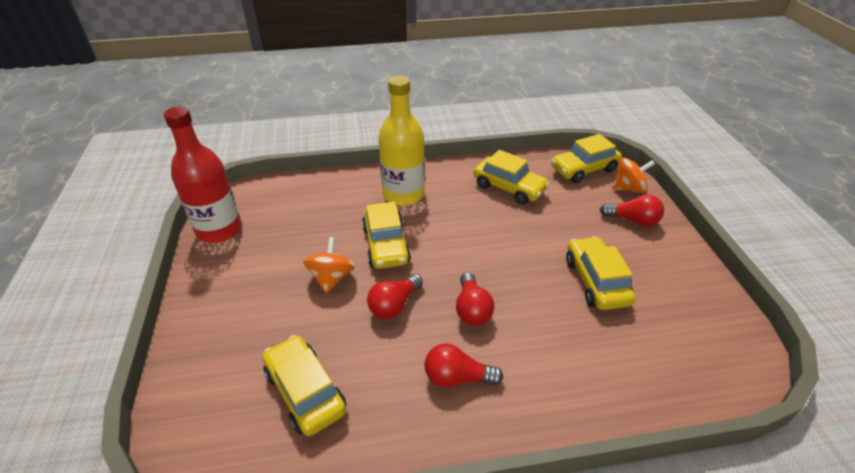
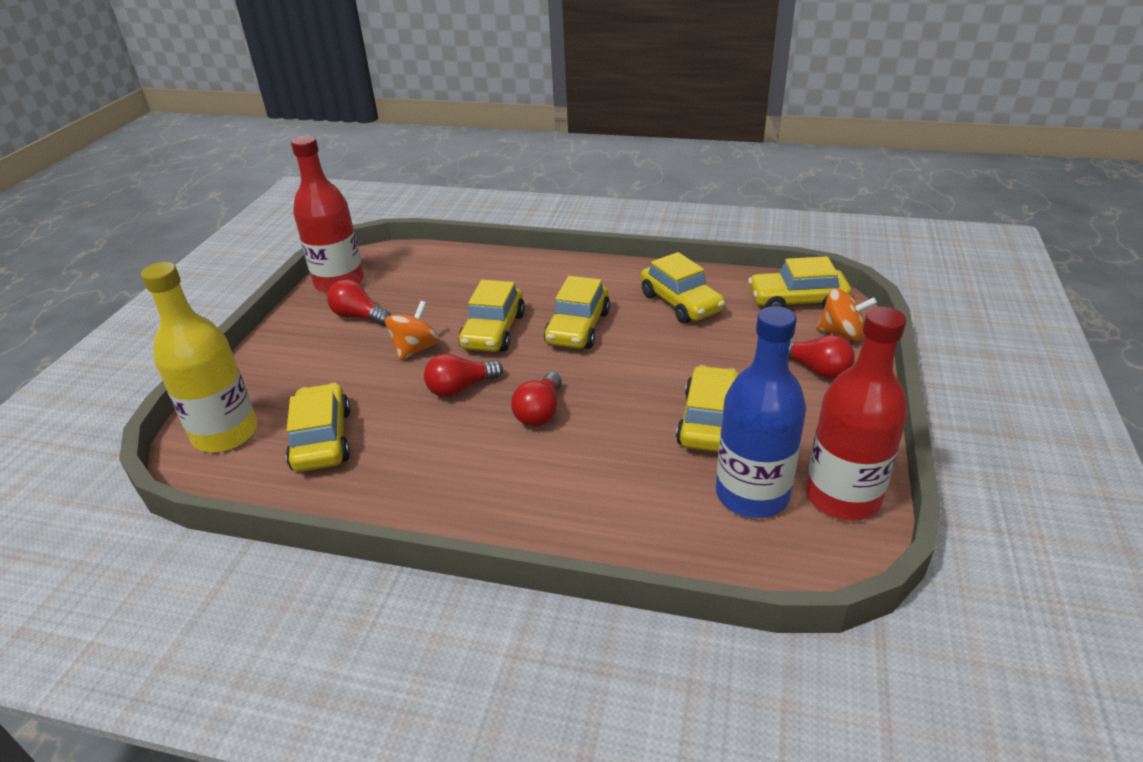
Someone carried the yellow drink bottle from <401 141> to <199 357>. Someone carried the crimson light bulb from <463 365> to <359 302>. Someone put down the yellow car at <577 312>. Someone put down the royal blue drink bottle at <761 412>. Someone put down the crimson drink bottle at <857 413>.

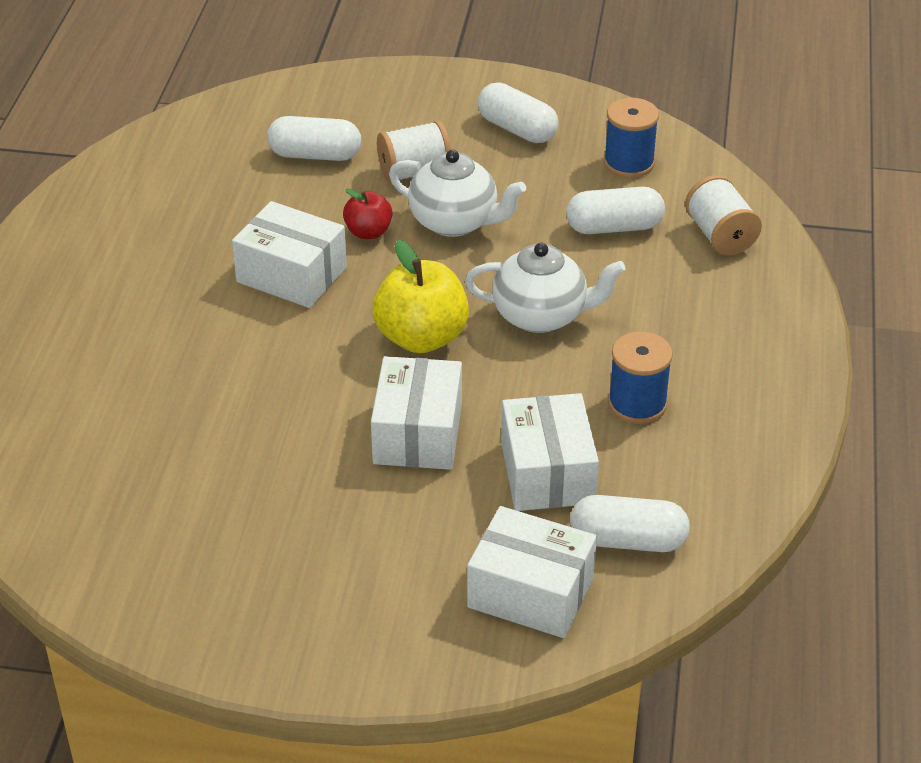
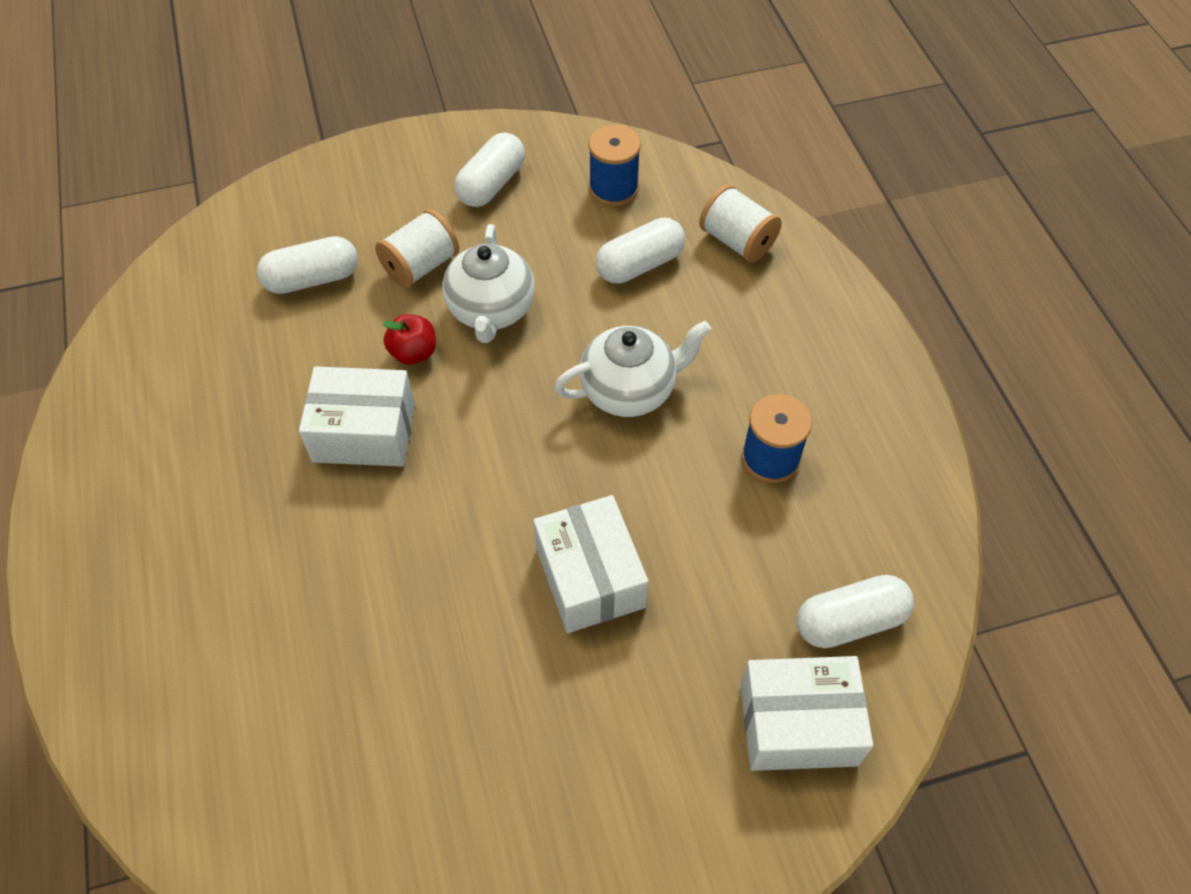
Someone rotated the snow-white china teapot at <457 193> by 90 degrees clockwise. Someone rotated the snow-white pill shape at <518 113> by 75 degrees counterclockwise. Someone took away the yellow toy apple at <420 296>. Someone took away the snow-white parcel at <550 452>.

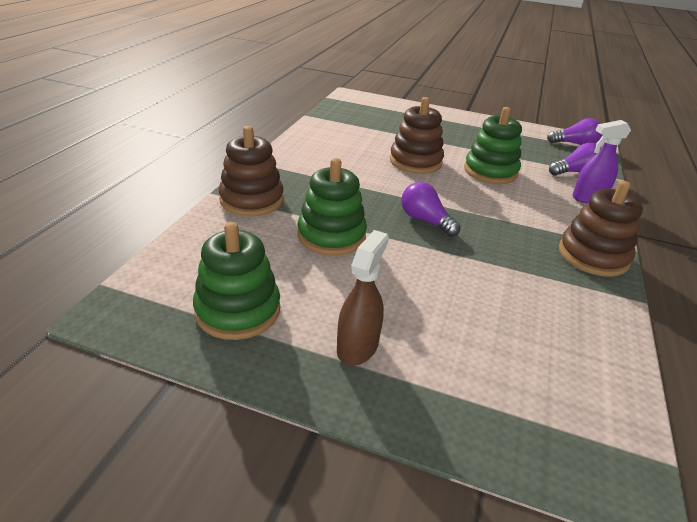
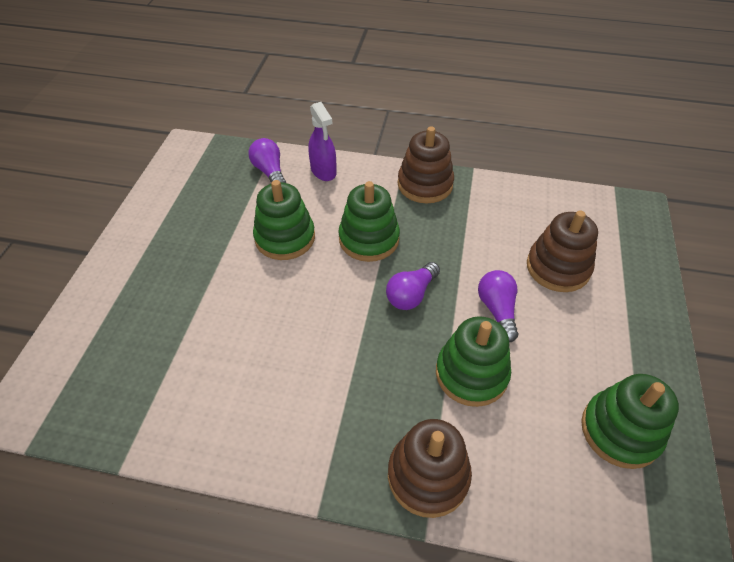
Someone put down the green stacking rings at <369 221>. Someone carried the royal purple light bulb from <574 131> to <498 306>. Someone carried the dark brown stacking rings from <417 135> to <562 251>. Someone took away the dark brown spray bottle at <363 298>.

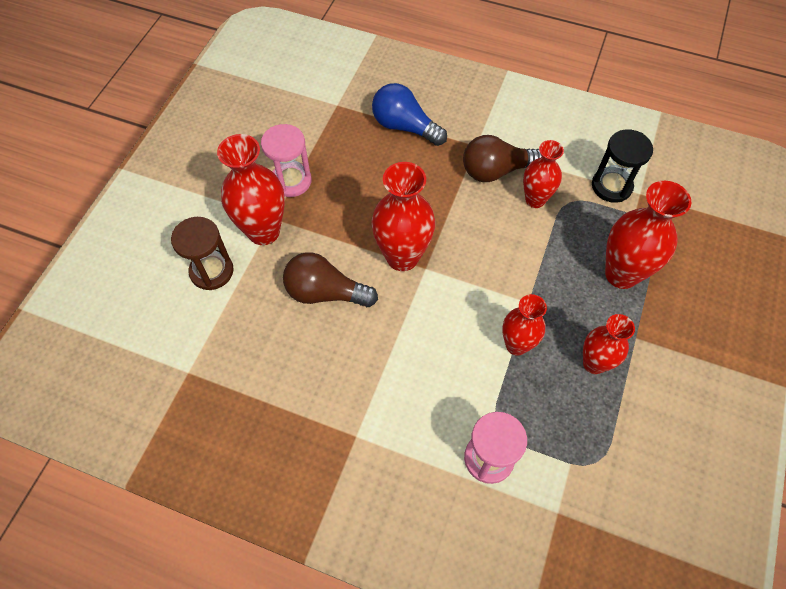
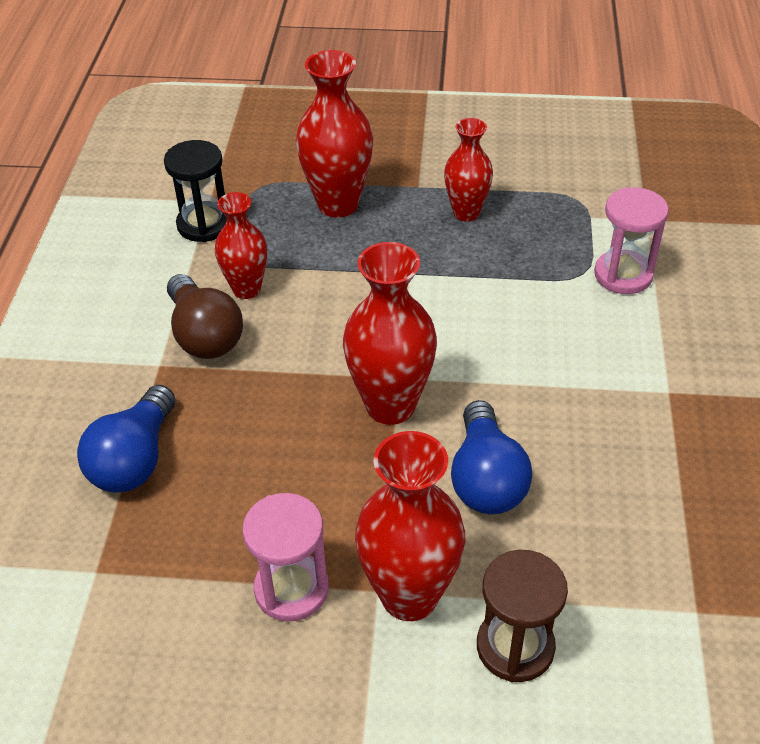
Someone repainted the dark brown light bulb at <330 279>, which became the royal blue light bulb at <492 457>. Someone took away the crimson tall vase at <524 325>.

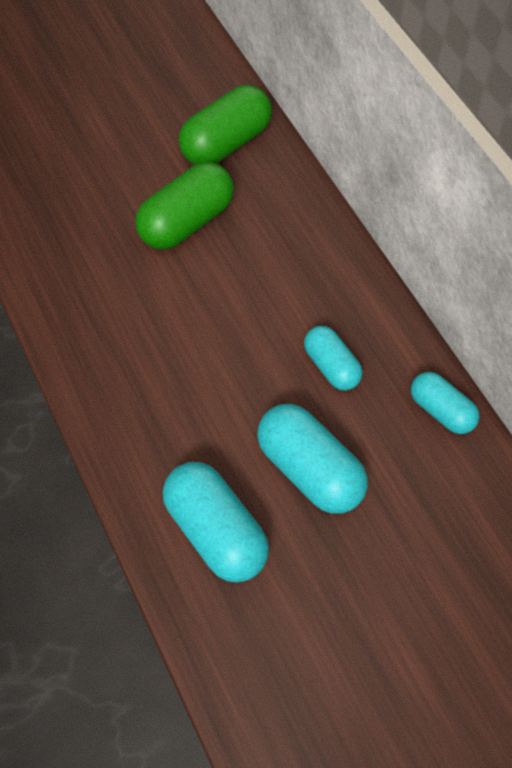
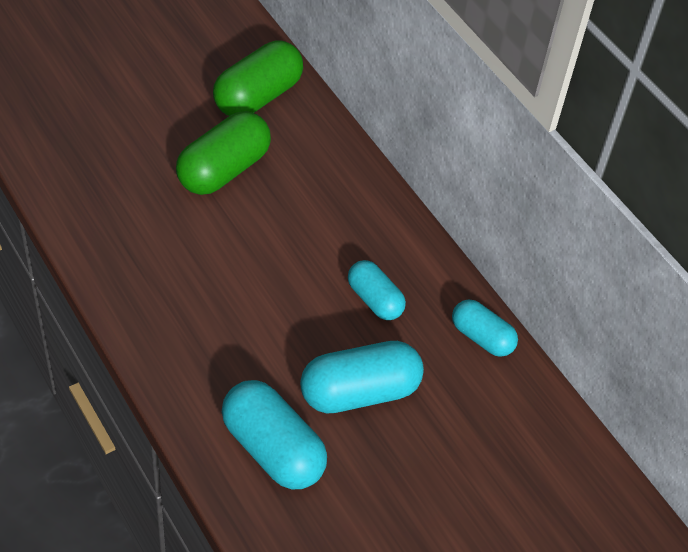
Someone rotated the teal pill shape at <312 459> by 60 degrees counterclockwise.

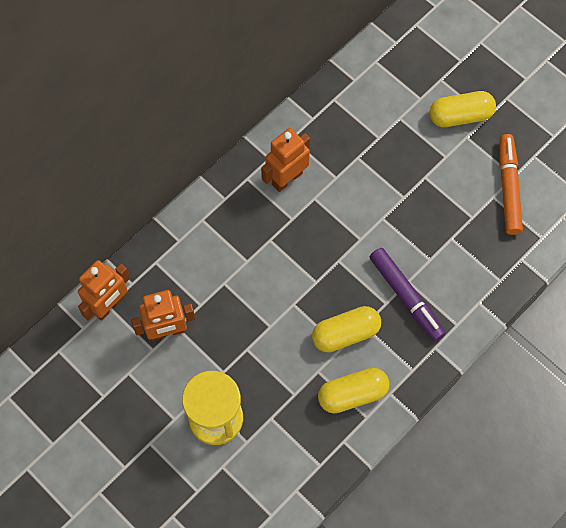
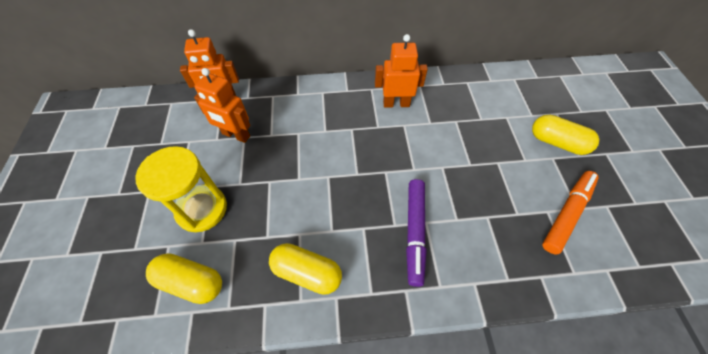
Someone carried the yellow pill shape from <346 329> to <184 278>.

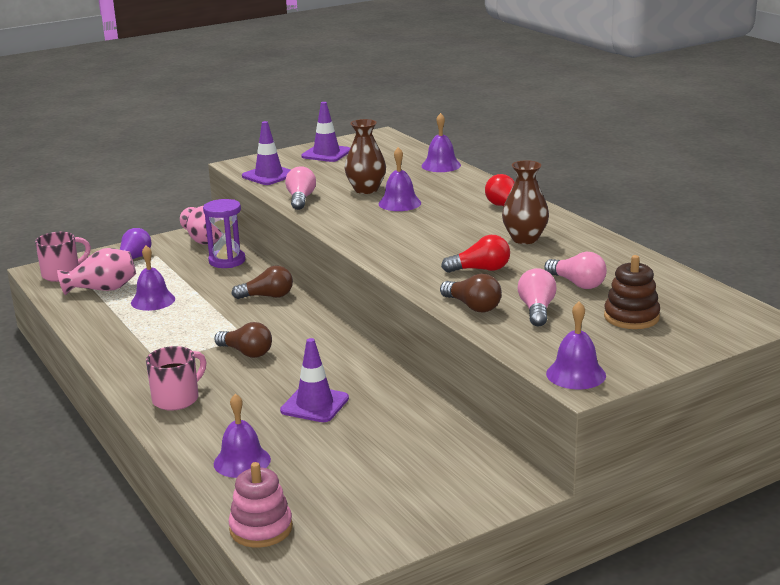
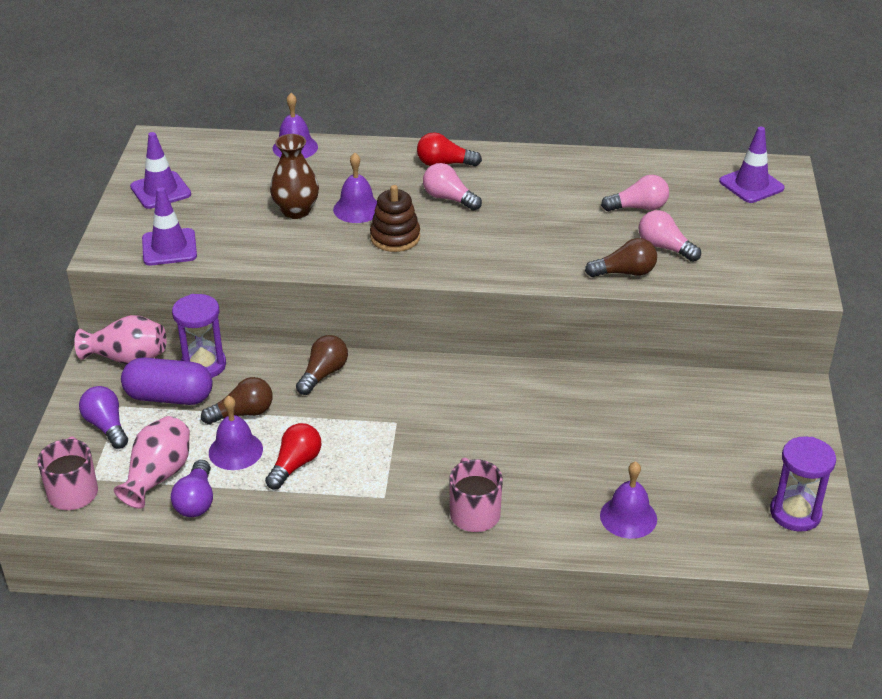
Someone put down the royal purple pill shape at <167 381>. Someone put down the royal purple light bulb at <192 488>. Someone carried the dark brown light bulb from <243 340> to <237 401>. Someone carried the crimson light bulb from <475 254> to <293 456>. Someone carried the dark brown stacking rings from <632 292> to <395 218>. Someone carried the pink light bulb from <300 188> to <452 187>. Someone carried the royal purple traffic cone from <314 380> to <752 165>. Someone put down the royal purple hourglass at <803 484>. Someone took away the pink stacking rings at <260 505>. Someone took away the dark brown tall vase at <525 202>. Someone took away the royal purple bell at <576 345>.

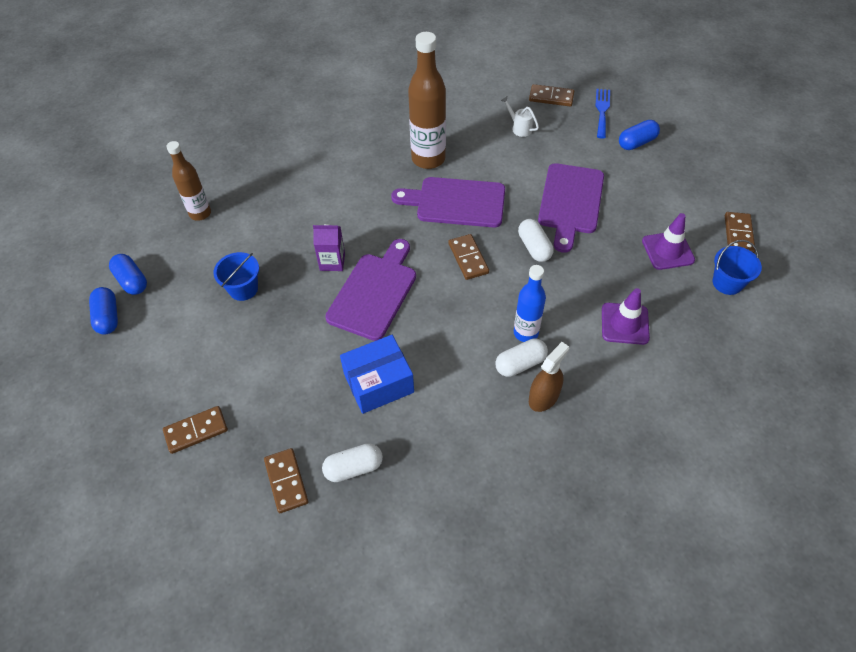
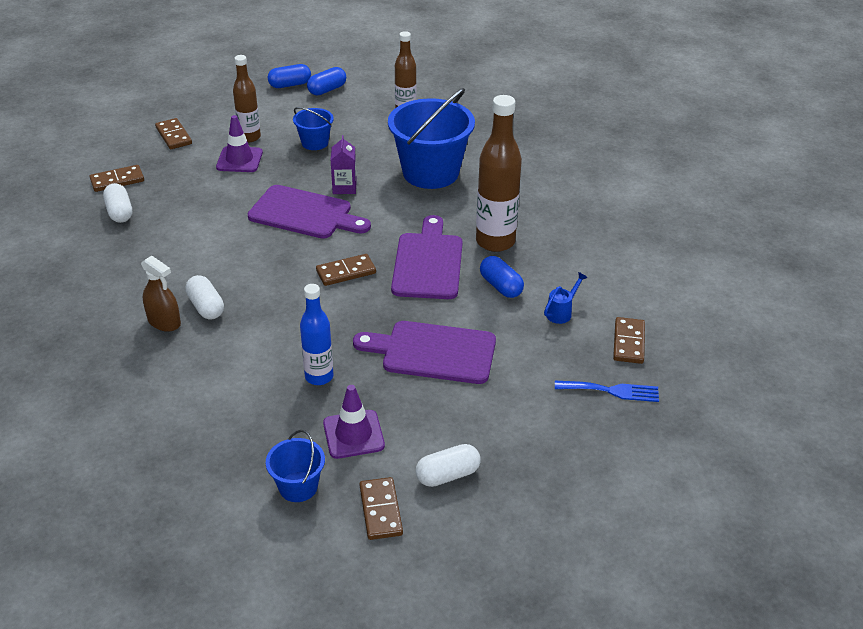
Someone carried the royal purple traffic cone from <626 316> to <239 143>. Someone put down the dark brown drink bottle at <247 98>. Someone carried the royal blue drink bottle from <530 303> to <316 334>. Someone rotated the dark brown domino tile at <740 232> by 75 degrees clockwise. Someone put down the royal blue sand bucket at <431 138>. Someone carried the snow-white pill shape from <536 240> to <448 465>. Someone carried the royal blue pill shape from <639 135> to <502 277>. Someone repainted the snow-white watering pot at <519 116>, which became the royal blue watering pot at <566 298>. Someone took away the royal blue parcel at <377 374>.

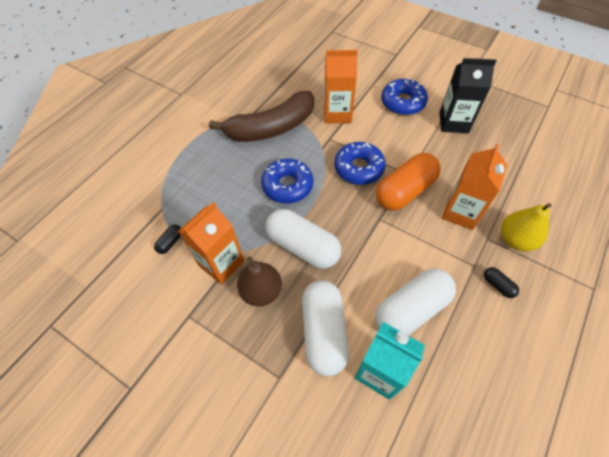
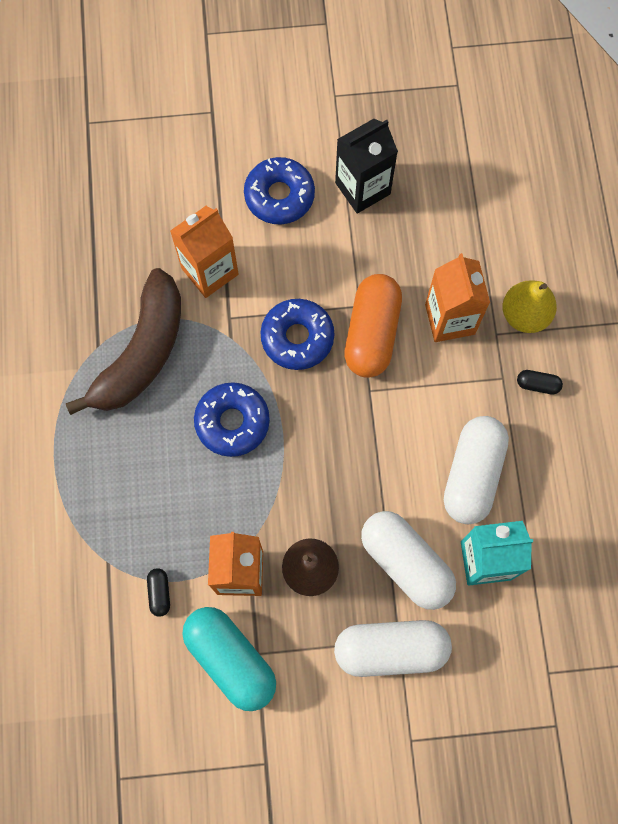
Someone put down the teal pill shape at <229 659>. Someone carried the snow-white pill shape from <303 239> to <393 648>.

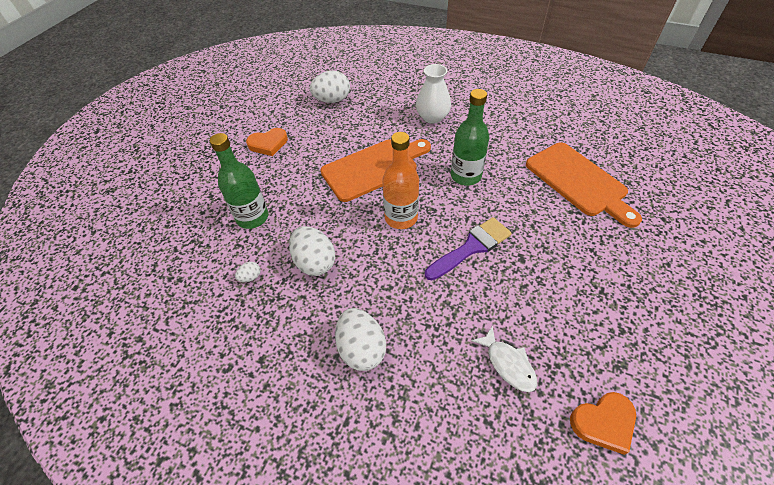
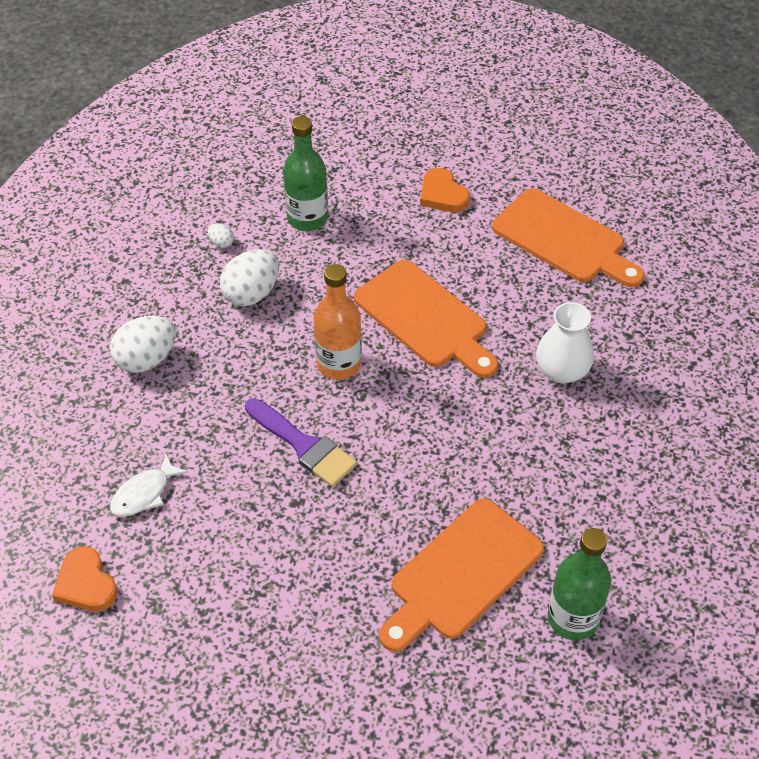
Someone swapped the snow-white egg at <330 87> for the orange-coloured cutting board at <568 237>. Someone carried the green drink bottle from <470 137> to <579 584>.

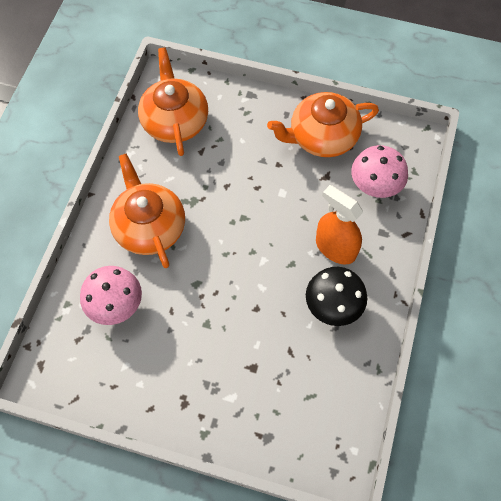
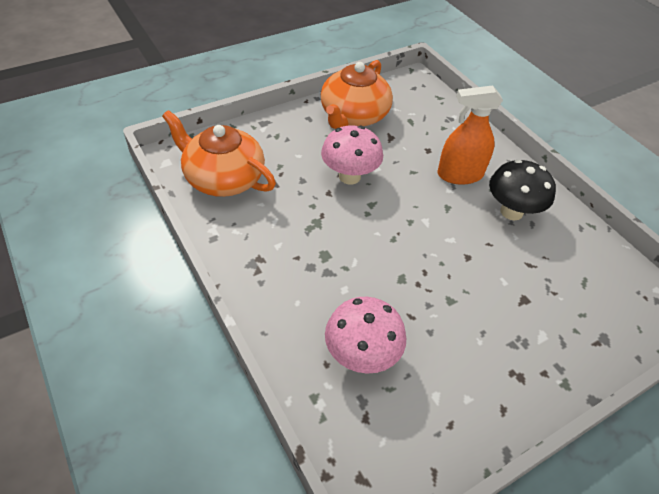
Someone carried the pink fungus from <379 171> to <352 155>. Someone took away the orange-coloured china teapot at <147 211>.

